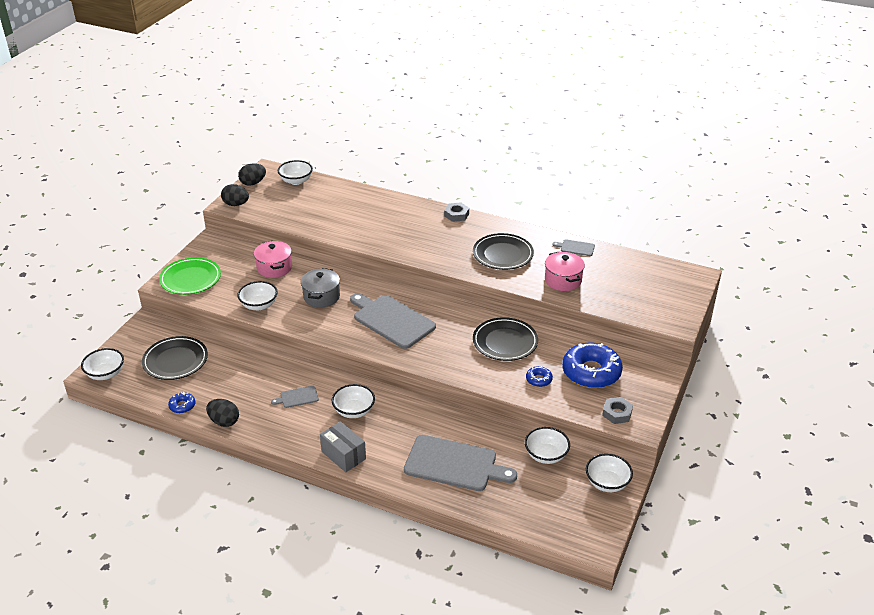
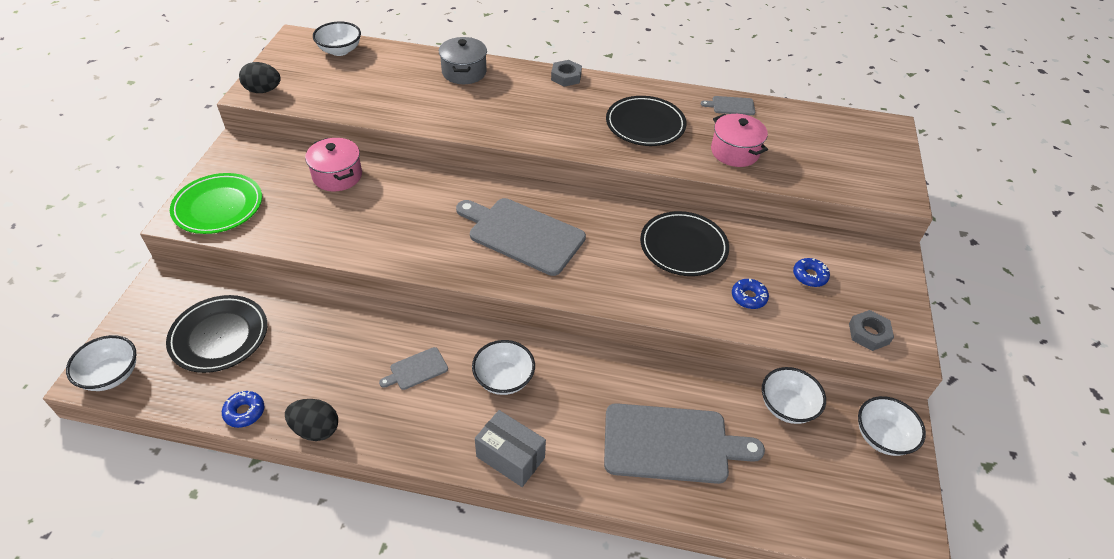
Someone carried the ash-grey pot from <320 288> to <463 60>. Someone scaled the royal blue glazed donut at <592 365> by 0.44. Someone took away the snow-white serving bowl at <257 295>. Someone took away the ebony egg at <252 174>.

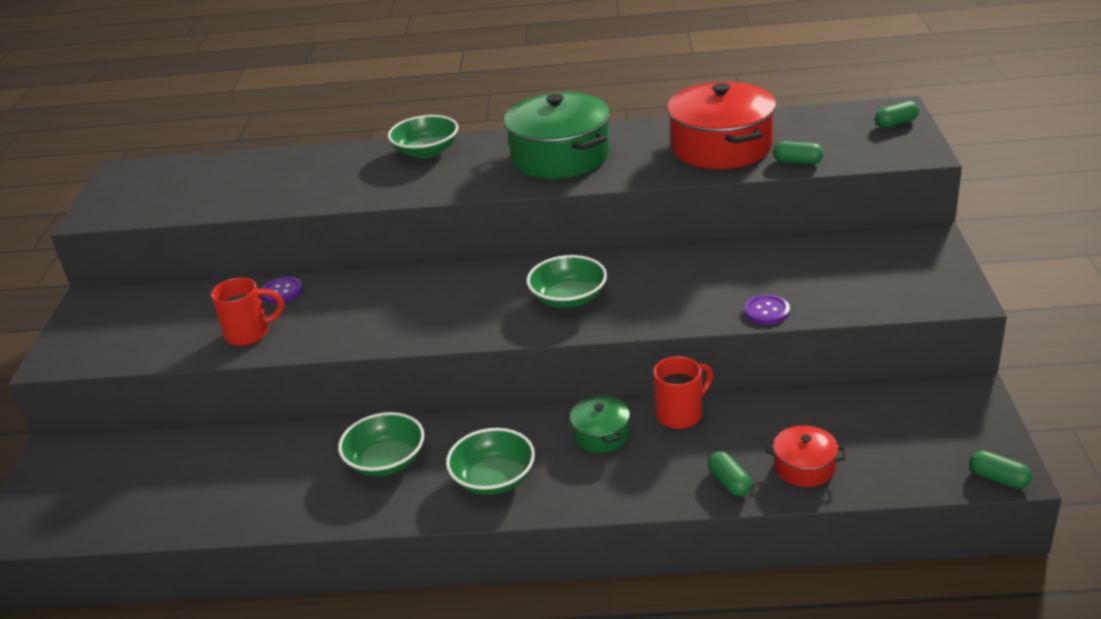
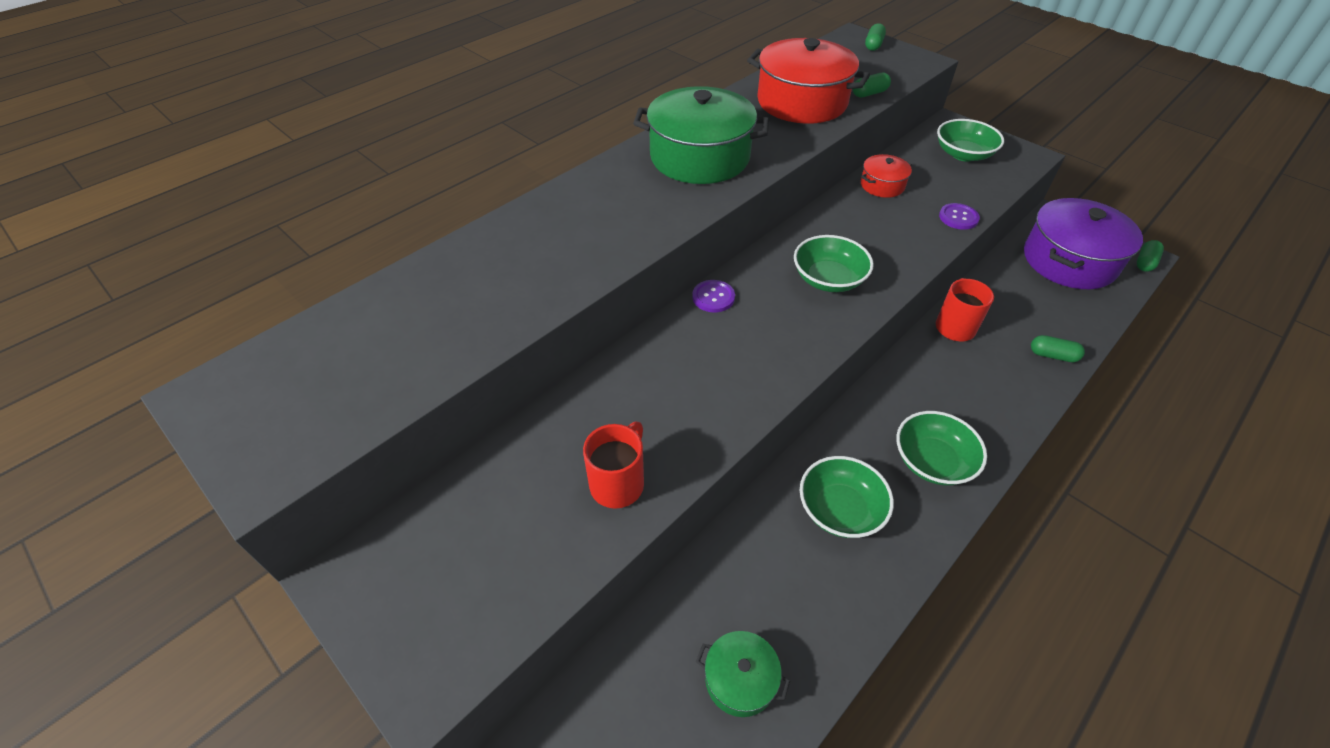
Someone carried the royal purple button from <282 290> to <713 296>. Someone carried the green pot from <600 424> to <743 674>. Someone carried the crimson pot from <805 456> to <886 176>. Someone carried the green serving bowl from <423 136> to <970 140>. Someone put down the royal purple pot at <1083 243>. Someone rotated the green pill shape at <1000 469> by 45 degrees counterclockwise.

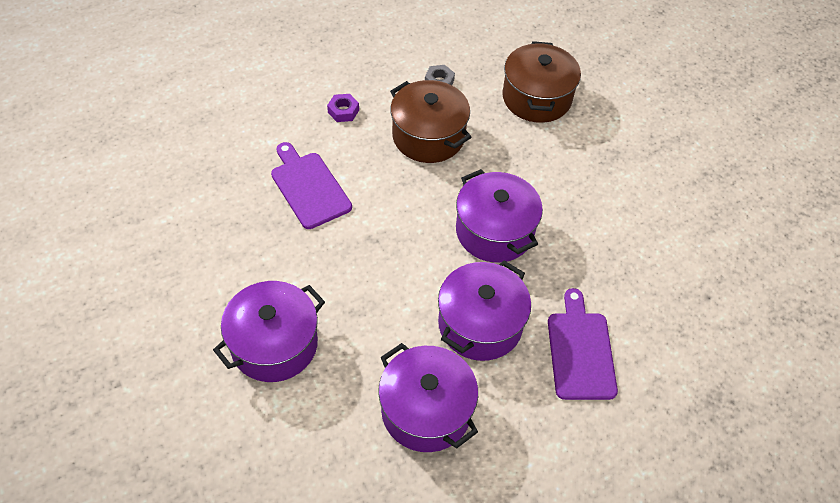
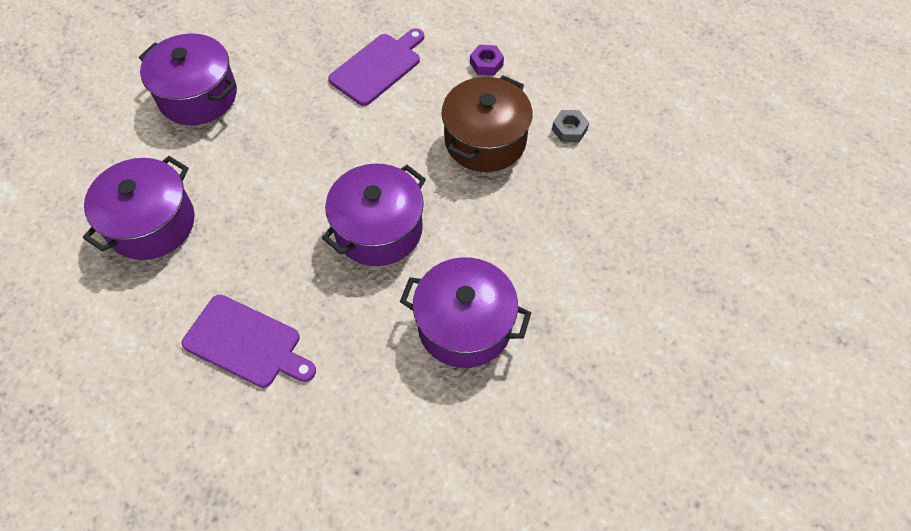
Someone rotated the royal purple cutting board at <583 344> by 45 degrees clockwise. Someone carried the royal purple pot from <484 310> to <465 312>. Someone took away the dark brown pot at <541 82>.

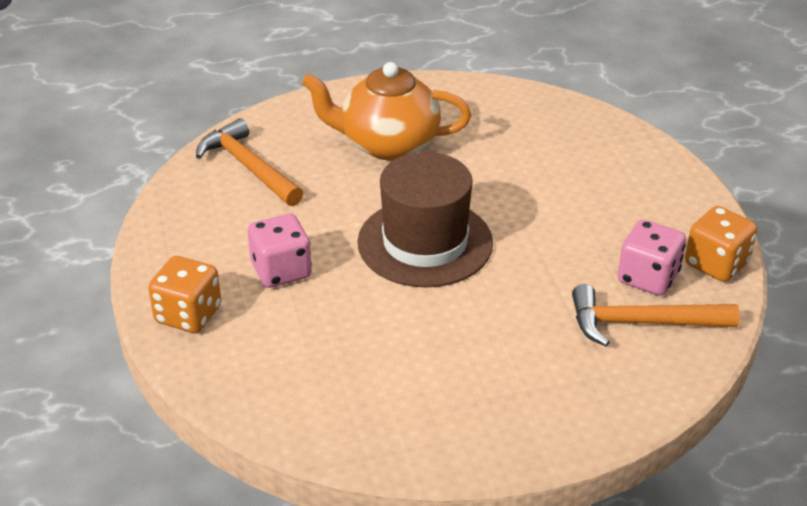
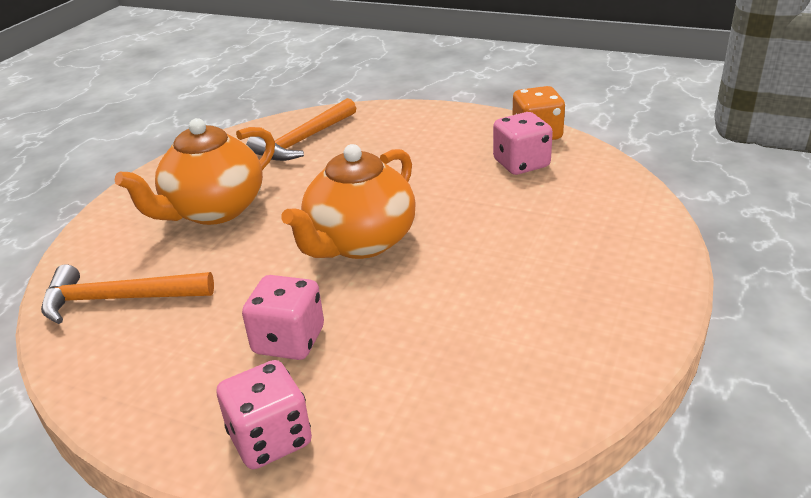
Someone repainted the orange-coloured die at <184 294>, which became the pink die at <264 414>. Someone carried the orange-coloured hammer from <656 315> to <301 129>. Someone swapped the dark brown top hat at <425 219> for the orange-coloured china teapot at <348 201>.

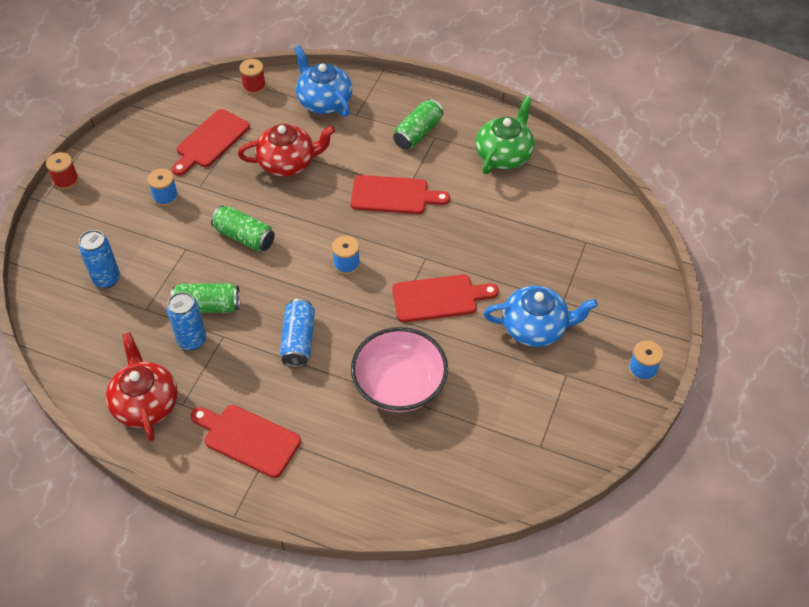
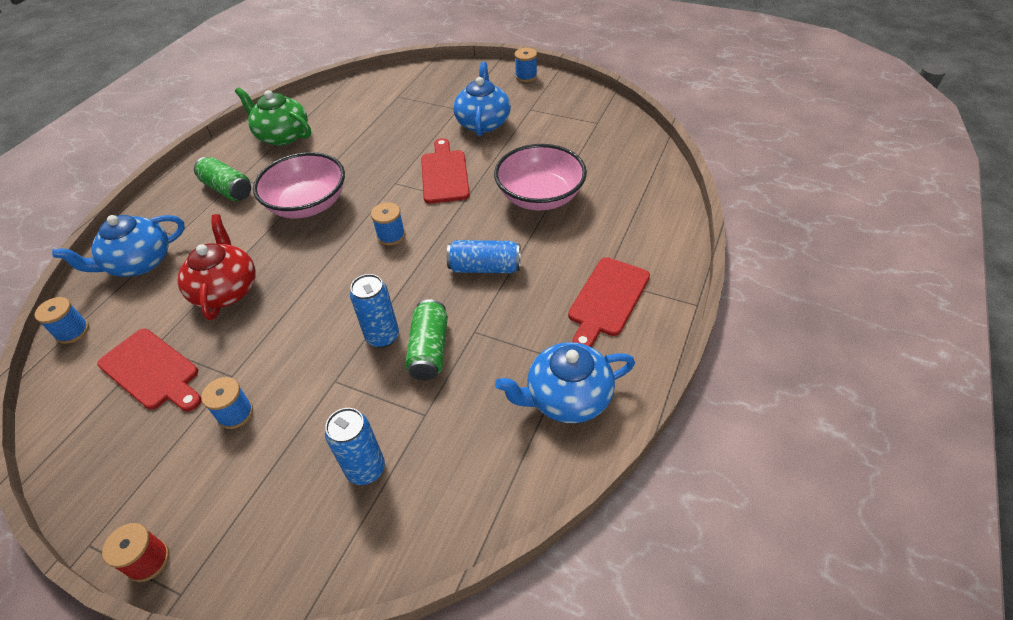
Someone repainted the crimson reel of thread at <252 77>, which became the royal blue reel of thread at <62 320>. Someone swapped the crimson cutting board at <400 194> for the pink serving bowl at <299 185>. Someone carried the royal blue tin from <186 321> to <374 311>. Someone repainted the crimson china teapot at <142 386>, which became the royal blue china teapot at <565 382>. Someone took away the green tin at <243 229>.

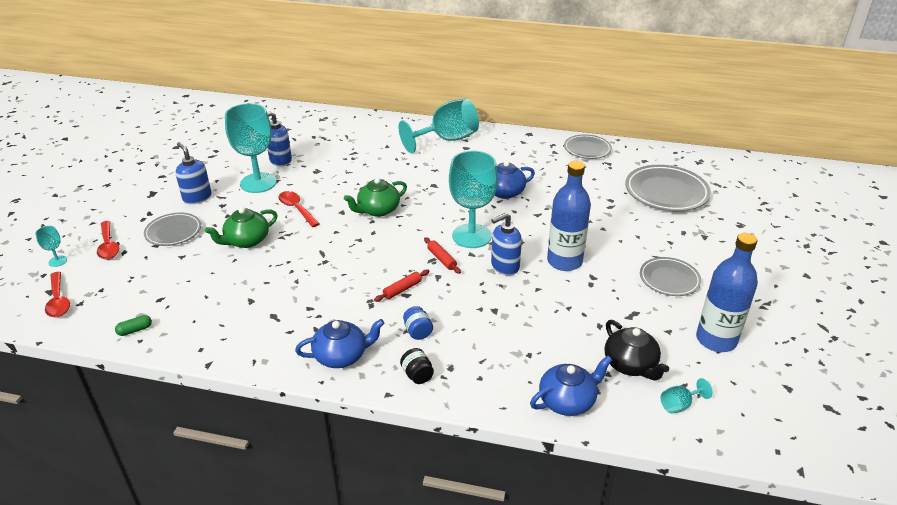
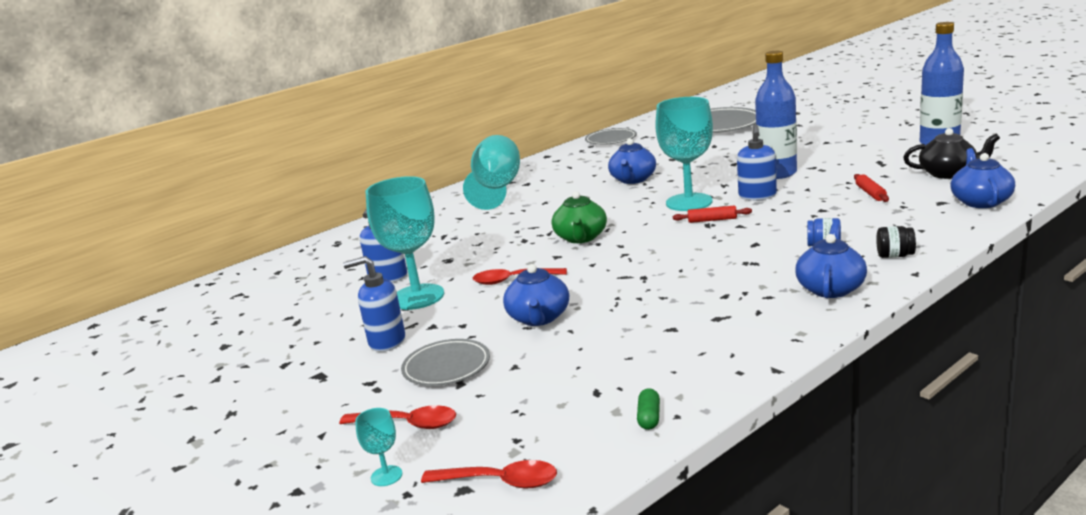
Someone repainted the green china teapot at <241 227>, which became the royal blue china teapot at <536 295>. Someone carried the crimson rolling pin from <401 285> to <871 188>. Someone took away the ash-grey dinner plate at <670 276>. Someone took away the teal wine glass at <686 396>.

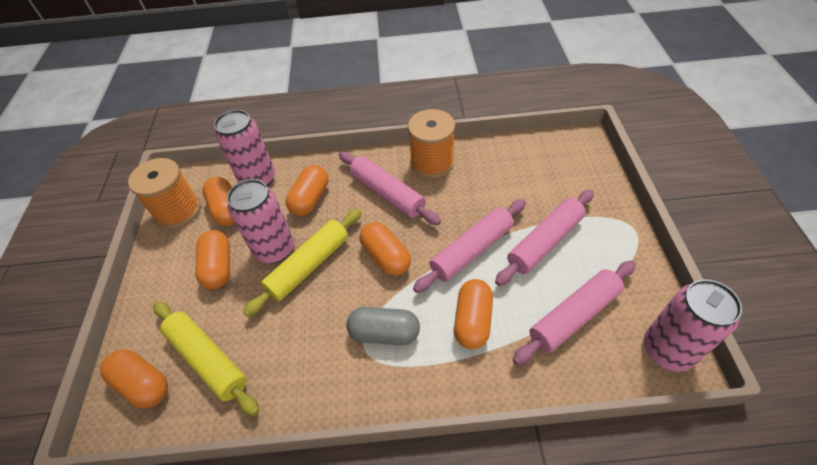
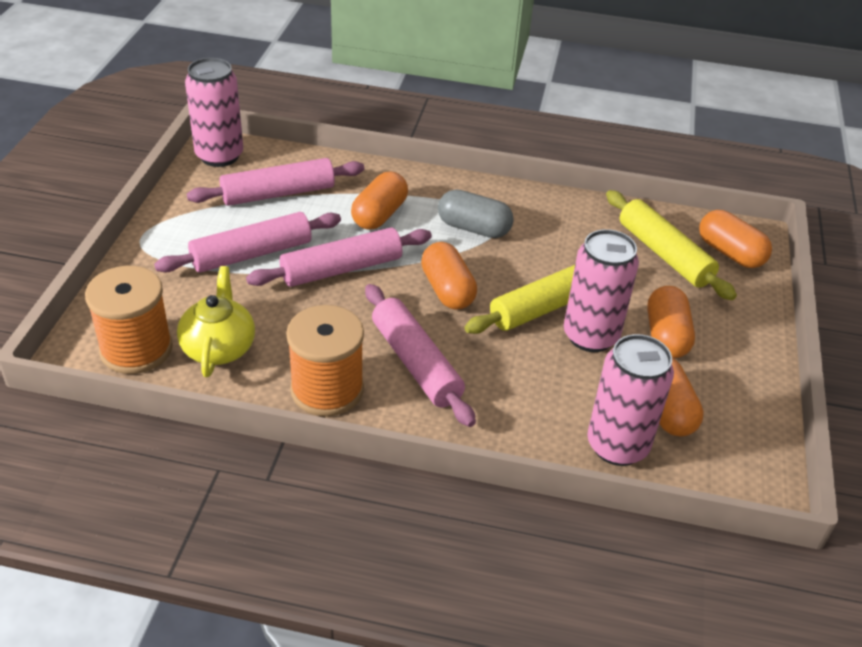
Someone carried the orange-coloured reel of thread from <164 193> to <129 320>. Someone put down the yellow china teapot at <216 321>. Someone took away the orange-coloured pill shape at <307 190>.

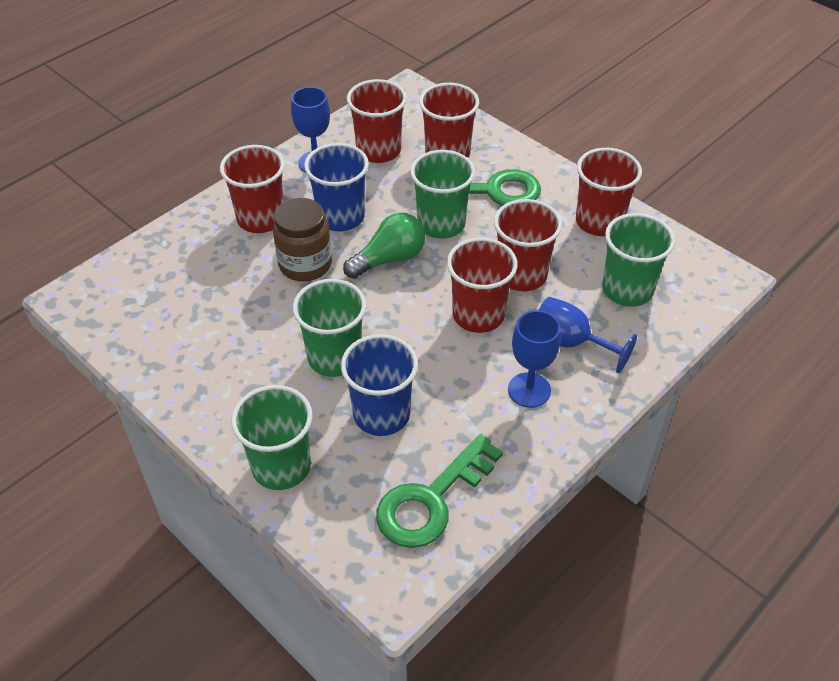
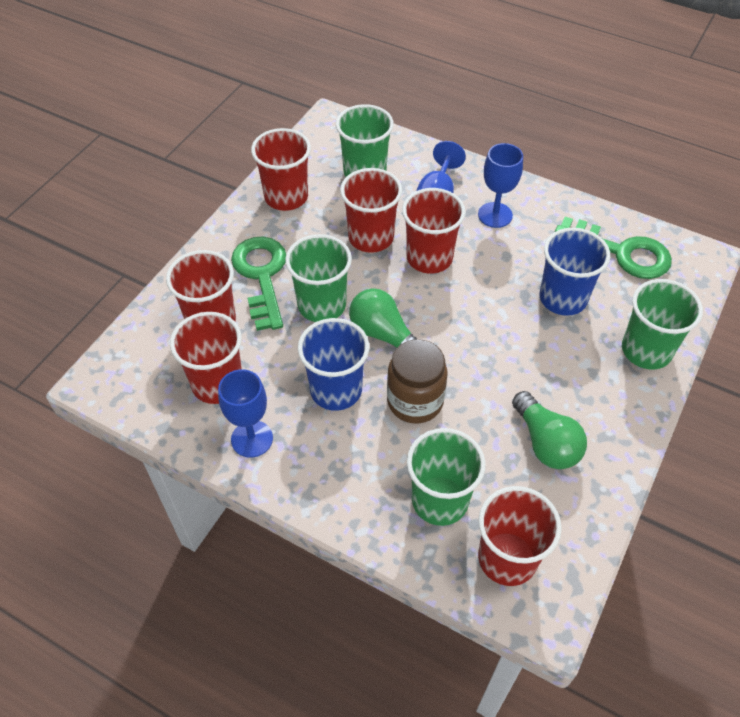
Someone carried the green cup from <329 328> to <446 477>. Someone carried the crimson cup from <252 189> to <520 536>. Someone put down the green light bulb at <549 430>.

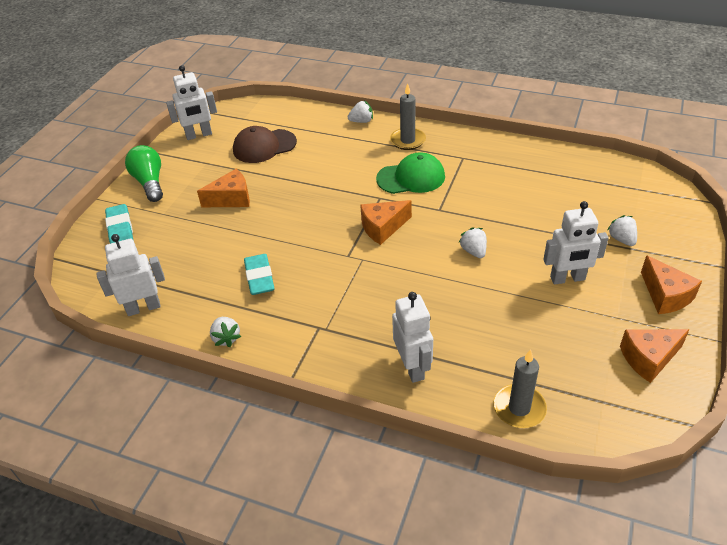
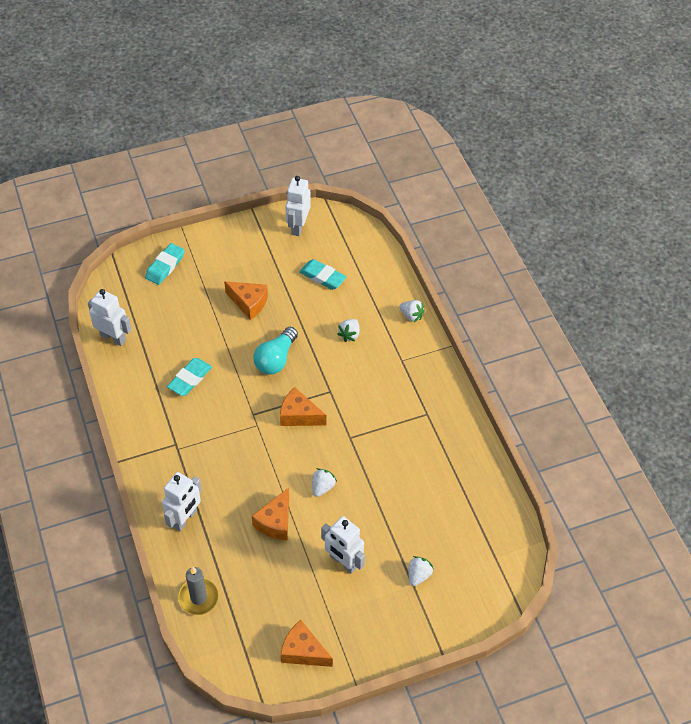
Someone carried the orange-coloured cheese from <671 284> to <270 514>. Someone put down the teal light bulb at <275 351>. Someone rotated the snow-white robot at <191 102> by 75 degrees clockwise. Someone swapped the dark brown cap at <265 144> for the teal pencil eraser at <322 274>. Someone carried the snow-white toy strawberry from <225 332> to <348 330>. Someone took away the green light bulb at <144 173>. Someone took away the green cap at <410 173>. Someone took away the ash-grey candle at <408 116>.

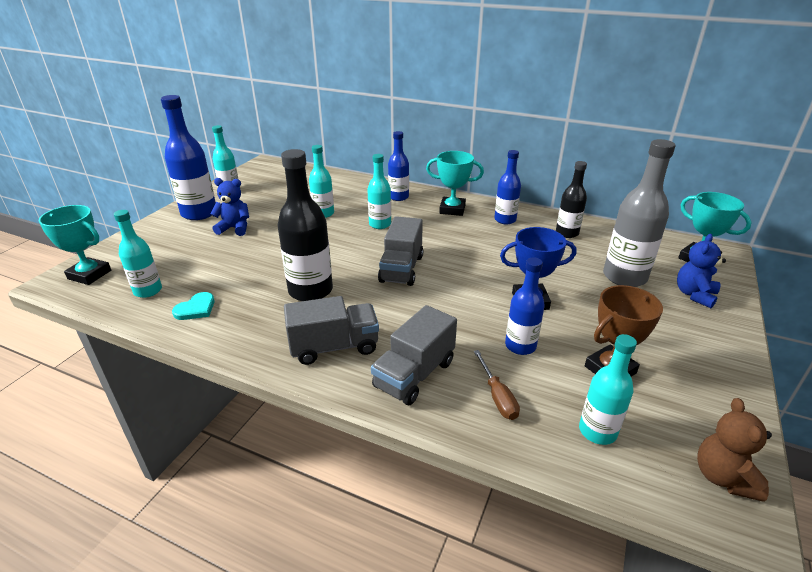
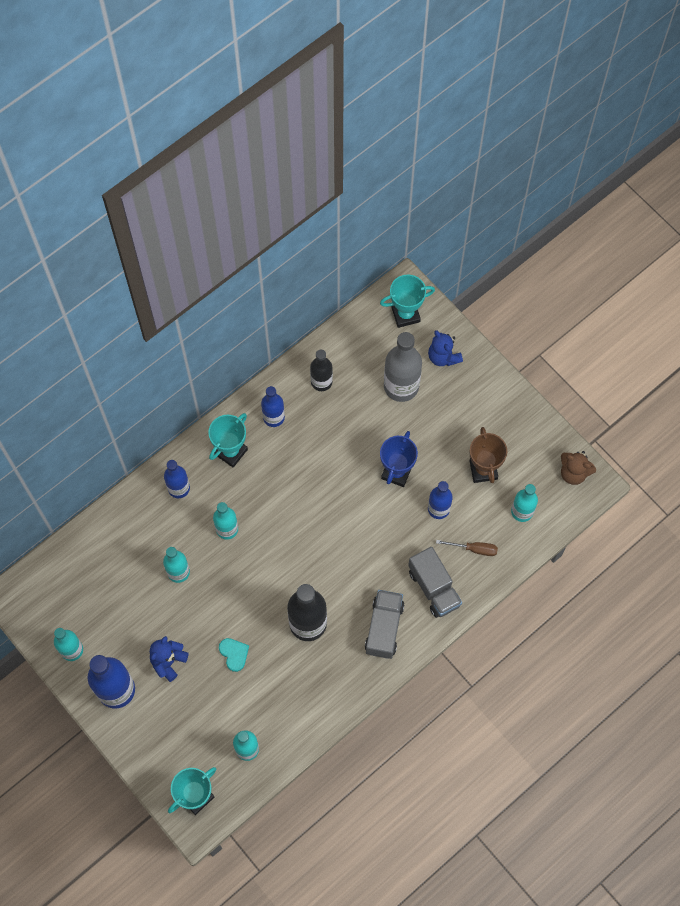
Someone carried the teal heart shape from <193 306> to <234 655>. Someone took away the ash-grey truck at <400 251>.

